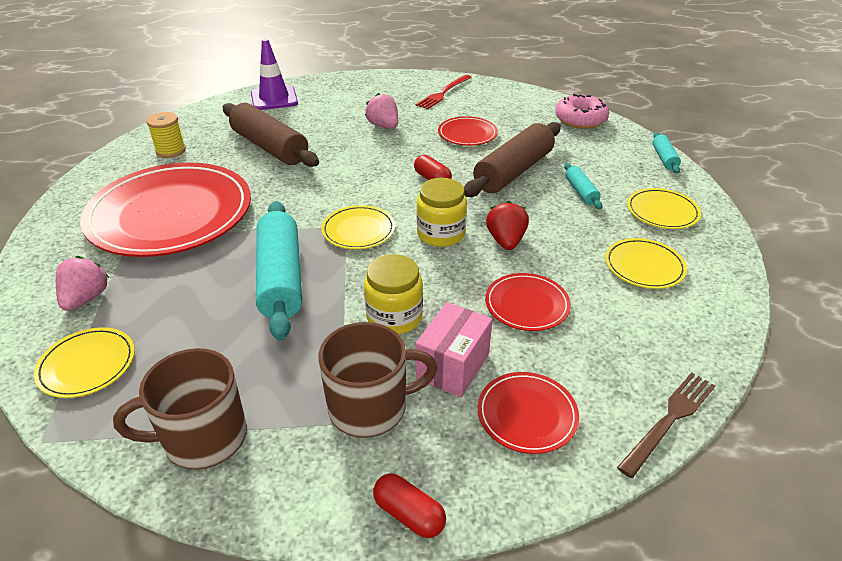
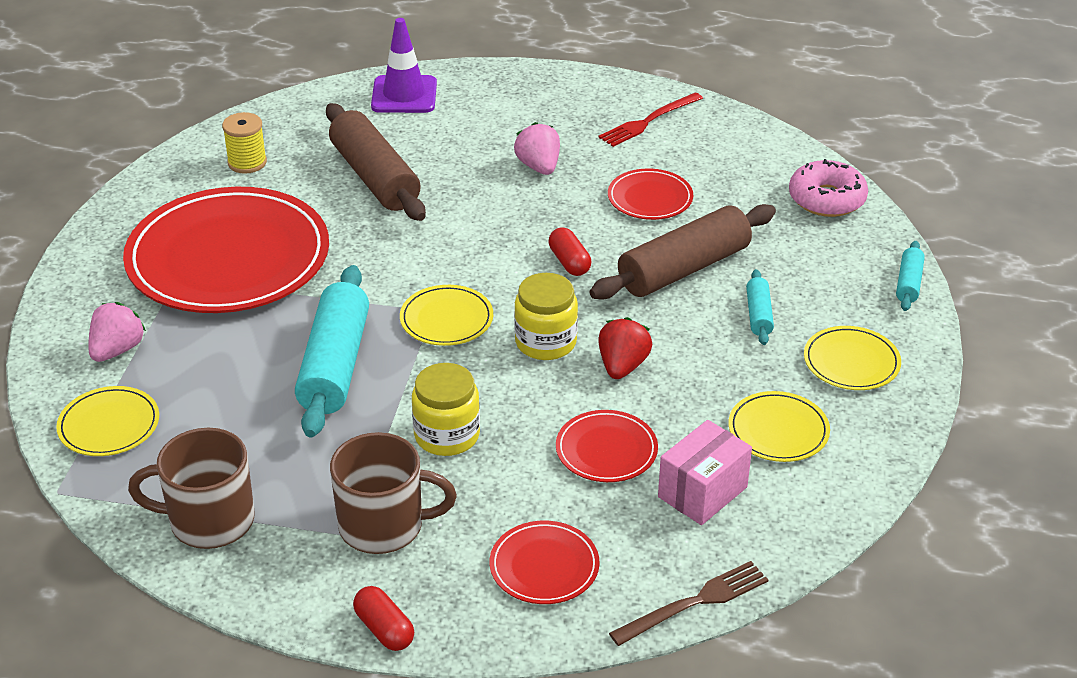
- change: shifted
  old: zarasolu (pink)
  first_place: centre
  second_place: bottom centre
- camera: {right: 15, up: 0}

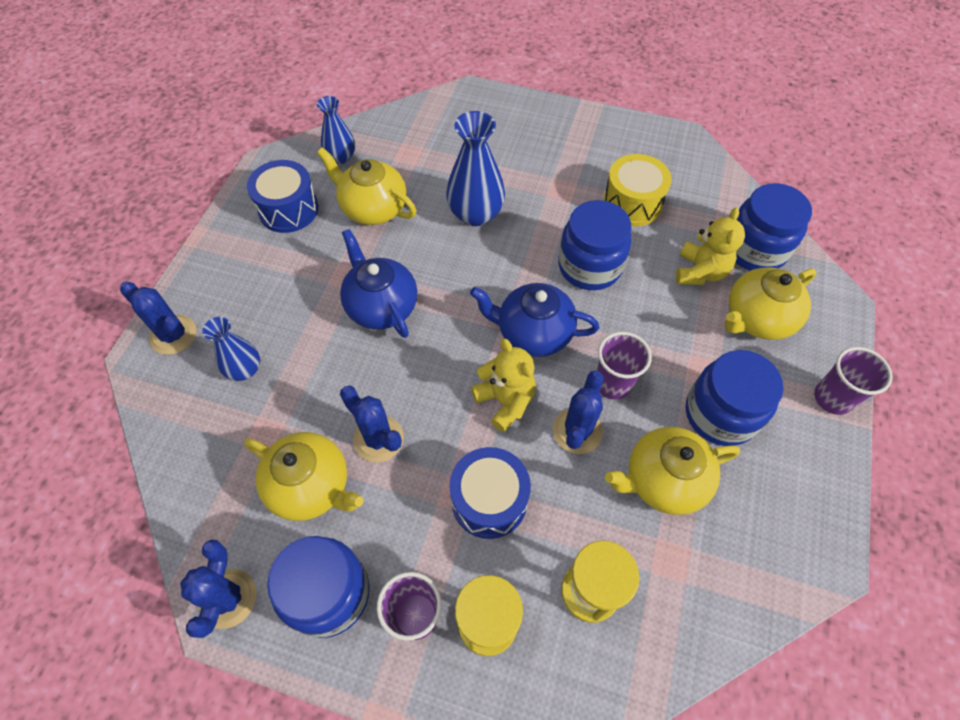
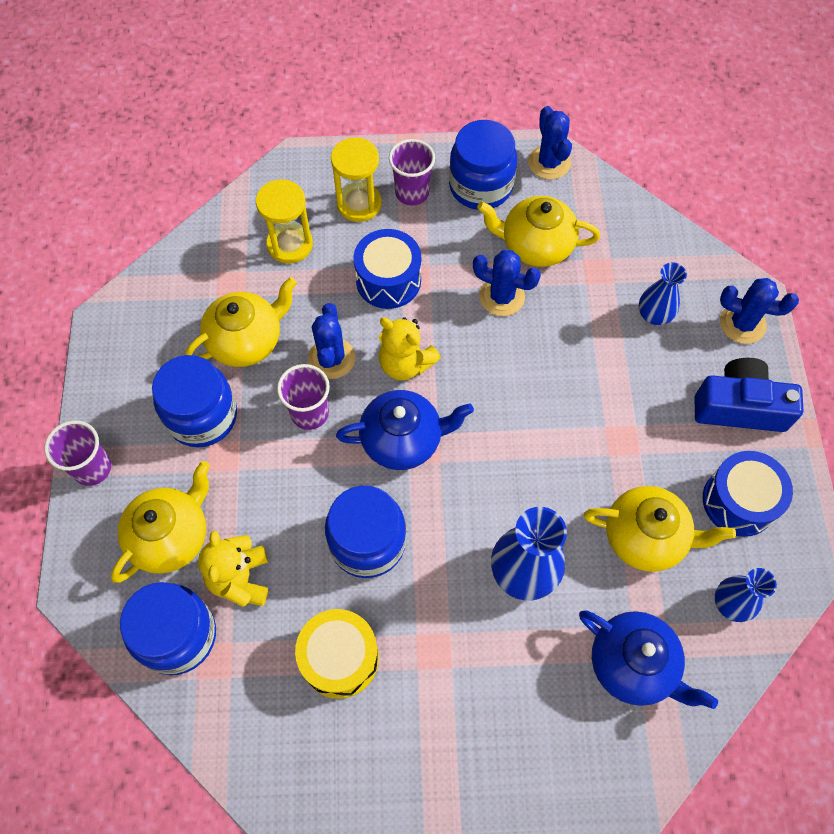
- change: new
  new: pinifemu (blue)
  second_place: middle right
- change: shifted
  old: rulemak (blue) (no. 1 from left in the first image)
  new: rulemak (blue) (no. 2 from left)
  first_place: centre
  second_place: bottom right
- camera: {right: 160, up: 5}

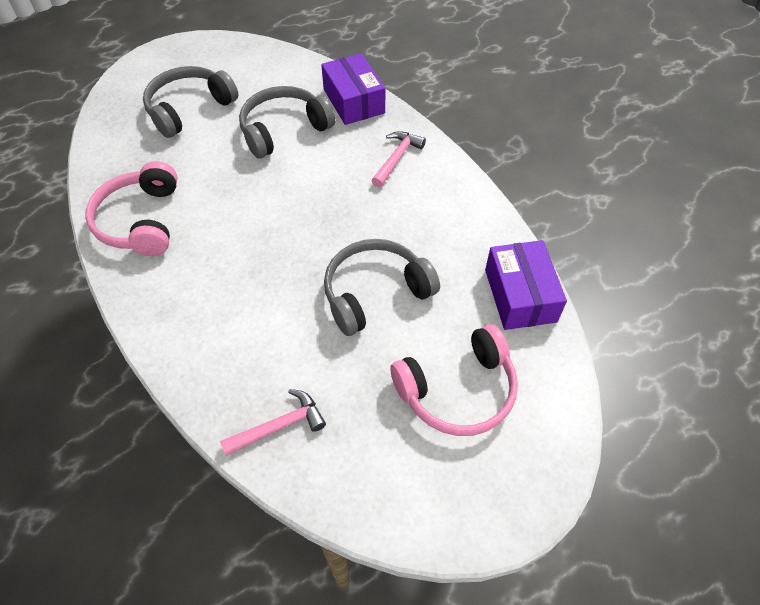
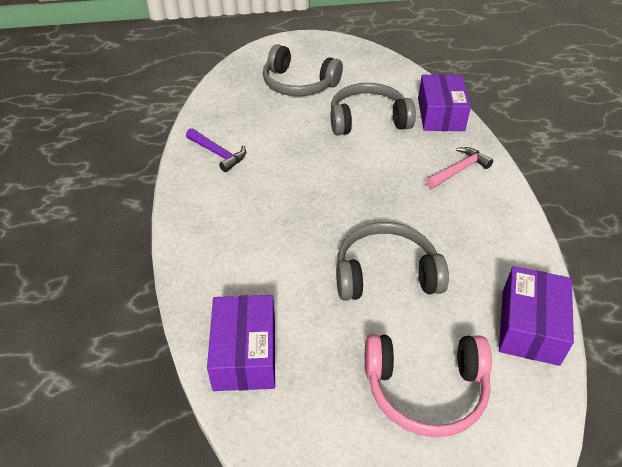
- change: swapped
  old: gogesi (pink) (no. 1 from left)
  new: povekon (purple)
  first_place: middle left
  second_place: top centre
- change: swapped
  old: povekon (pink) (no. 1 from left)
  new: zarasolu (purple) (no. 1 from left)
  first_place: bottom centre
  second_place: bottom centre
- change: rotated
  old: gogesi (grey) (no. 1 from left)
  first_place: top left
  second_place: top centre
  degrees: -135
- camera: {right: 25, up: -10}

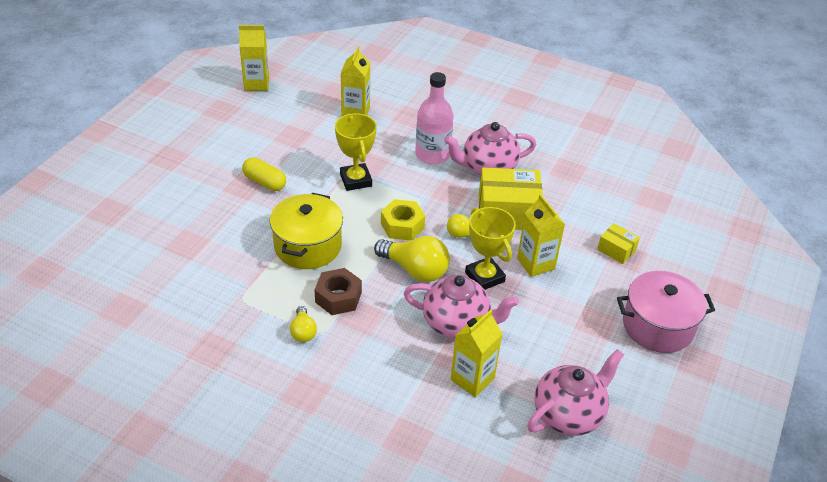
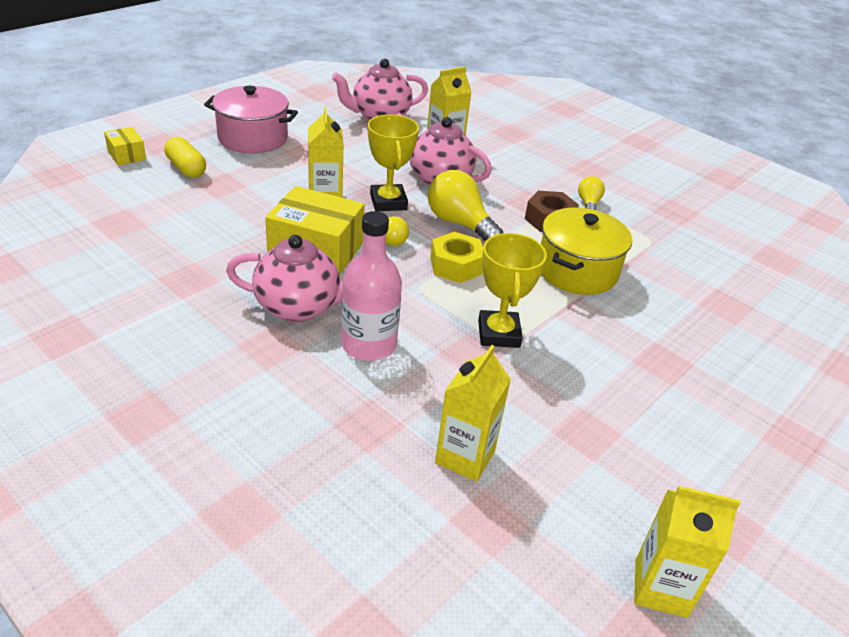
- change: shifted
  old: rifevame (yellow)
  first_place: middle left
  second_place: top left
- change: shifted
  old: zarasolu (yellow) (no. 2 from left in the first image)
  new: zarasolu (yellow) (no. 1 from left)
  first_place: middle right
  second_place: top left
- camera: {right: -165, up: -5}

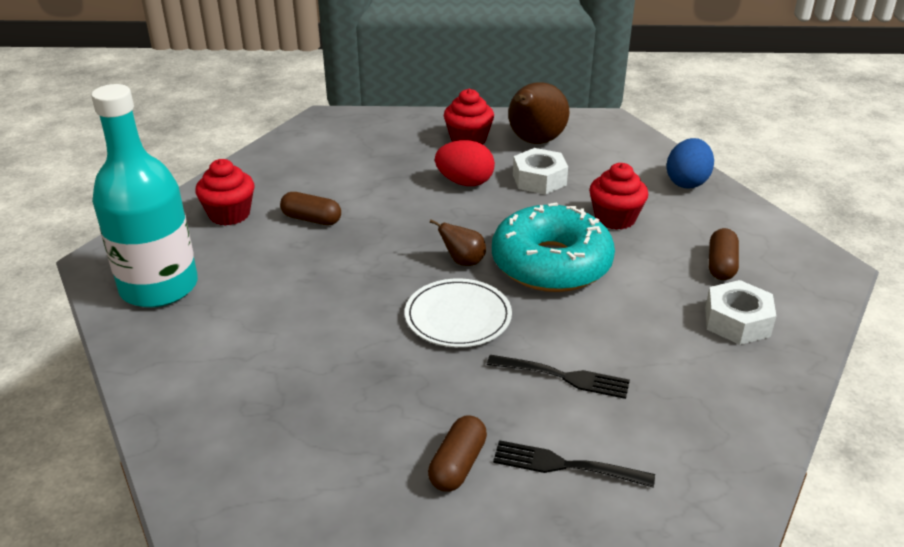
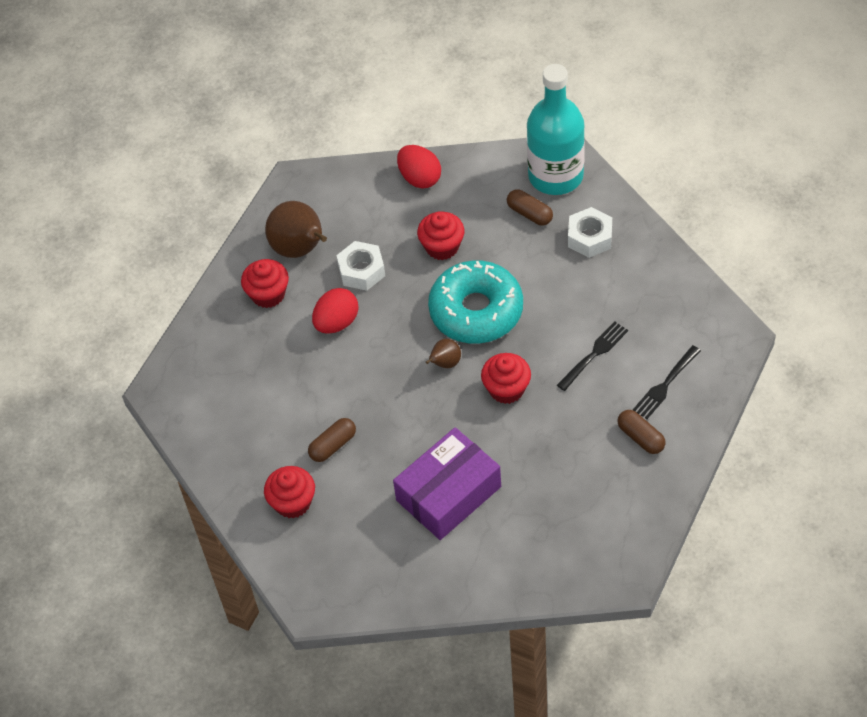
- change: new
  new: zarasolu (purple)
  second_place: bottom centre
- change: shifted
  old: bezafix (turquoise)
  first_place: middle left
  second_place: top centre
- change: swapped
  old: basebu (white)
  new: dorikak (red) (no. 4 from left)
  first_place: centre
  second_place: centre
- change: repainted
  old: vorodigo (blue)
  new: vorodigo (red) (no. 2 from left)
  first_place: top right
  second_place: top centre
- camera: {right: -60, up: 20}

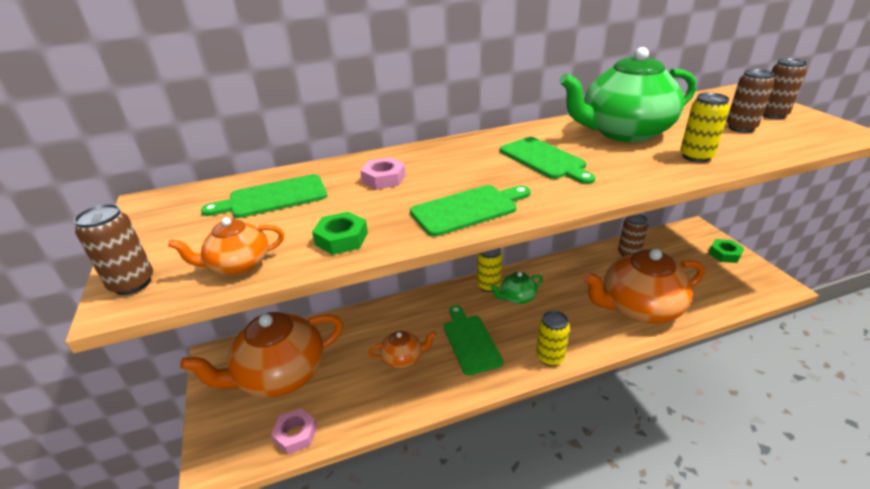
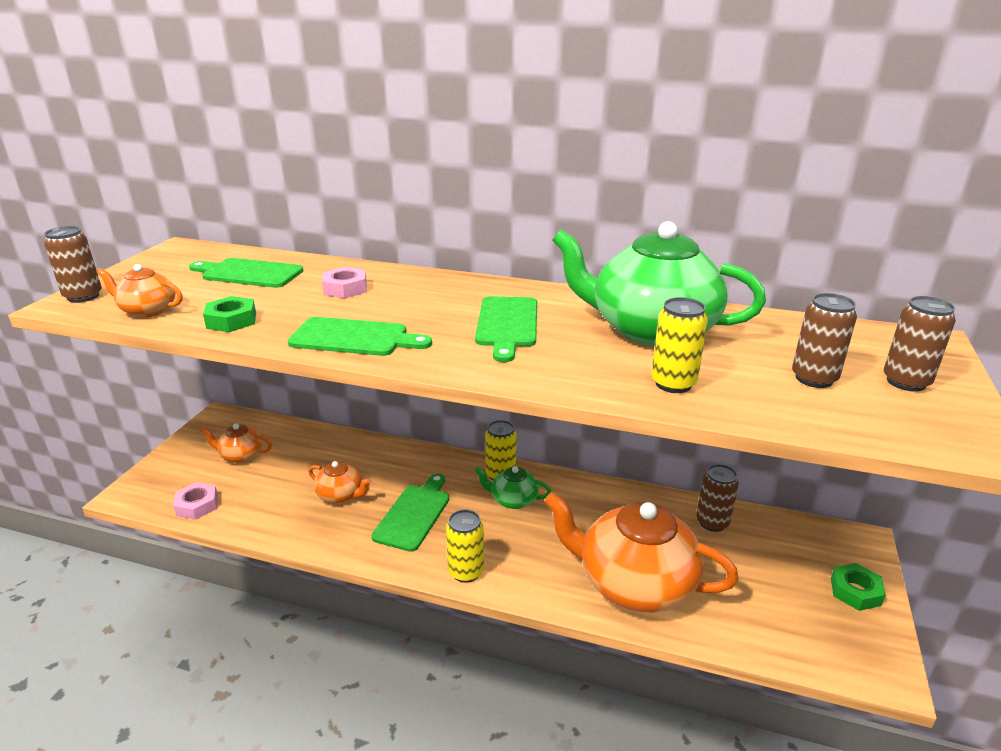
- change: scaled
  old: rulemak (orange) (no. 2 from left)
  first_place: bottom left
  second_place: middle left
  factor: 0.47
- camera: {right: 35, up: -5}

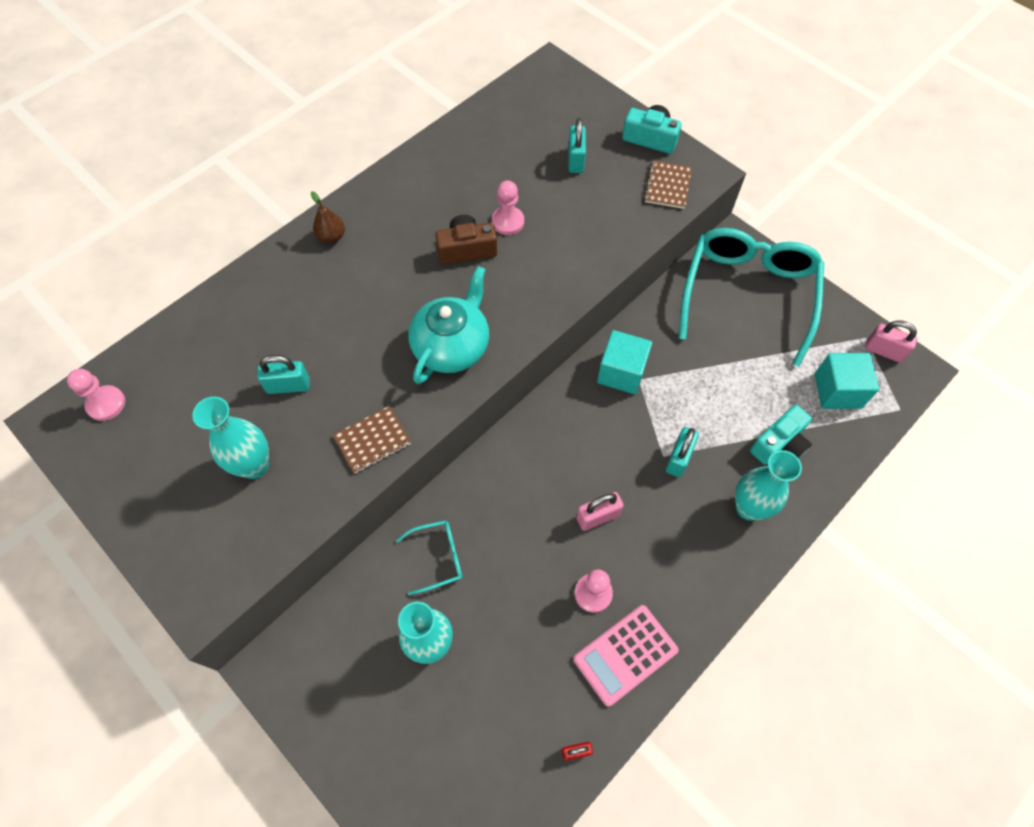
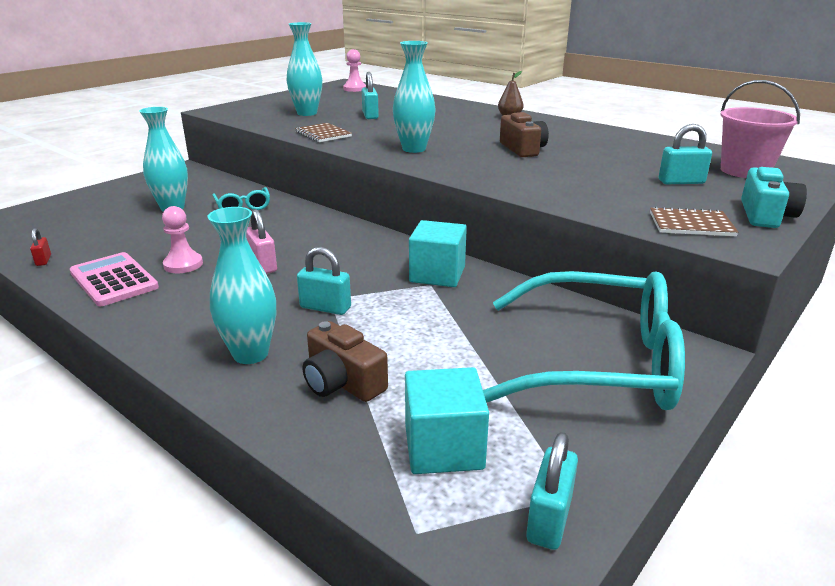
- change: gone
  old: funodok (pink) (no. 2 from left)
  first_place: top centre
- change: new
  new: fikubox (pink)
  second_place: top right
- change: swapped
  old: rulemak (turquoise)
  new: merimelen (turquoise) (no. 4 from left)
  first_place: centre
  second_place: top centre
- change: repainted
  old: pinifemu (turquoise) (no. 2 from left)
  new: pinifemu (brown) (no. 1 from left)
  first_place: middle right
  second_place: centre
- change: repainted
  old: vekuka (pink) (no. 2 from left)
  new: vekuka (turquoise) (no. 3 from left)
  first_place: middle right
  second_place: bottom centre
- camera: {right: 85, up: -35}

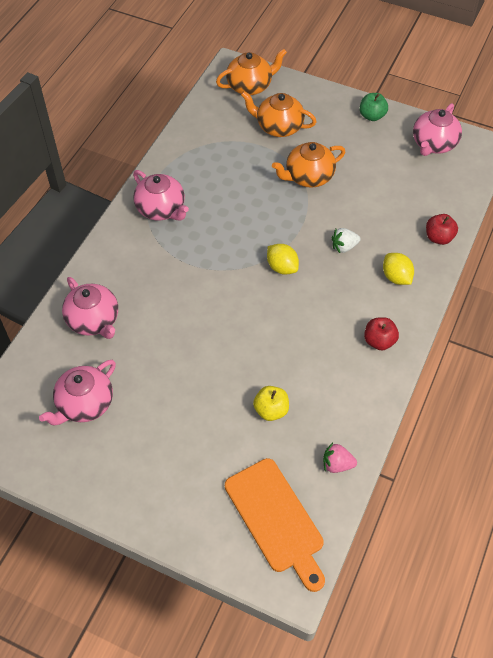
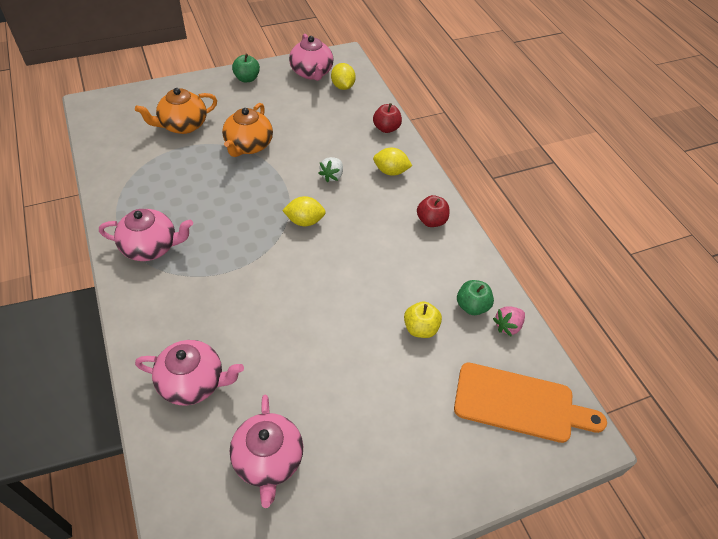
- change: gone
  old: rulemak (orange) (no. 1 from left)
  first_place: top centre
- change: new
  new: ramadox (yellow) (no. 2 from left)
  second_place: top centre
- change: new
  new: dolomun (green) (no. 2 from left)
  second_place: centre
- camera: {right: -50, up: -5}

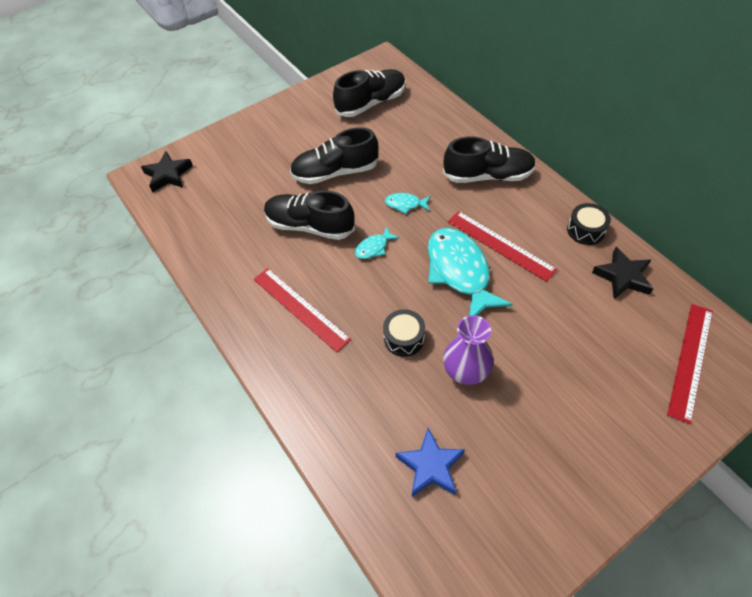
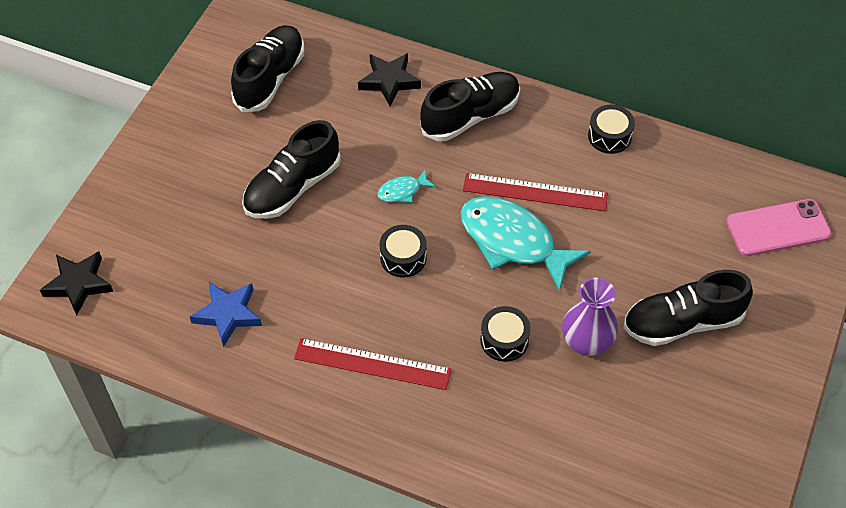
- change: shifted
  old: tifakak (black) (no. 1 from left in the first image)
  new: tifakak (black) (no. 4 from left)
  first_place: centre
  second_place: middle right
- change: shifted
  old: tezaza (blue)
  first_place: bottom centre
  second_place: middle left
- change: shifted
  old: tezaza (black) (no. 2 from left)
  first_place: middle right
  second_place: top centre
- change: swapped
  old: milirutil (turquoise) (no. 1 from left)
  new: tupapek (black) (no. 1 from left)
  first_place: centre
  second_place: centre
- change: swapped
  old: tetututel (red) (no. 3 from left)
  new: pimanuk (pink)
  first_place: middle right
  second_place: middle right
- camera: {right: -35, up: 0}

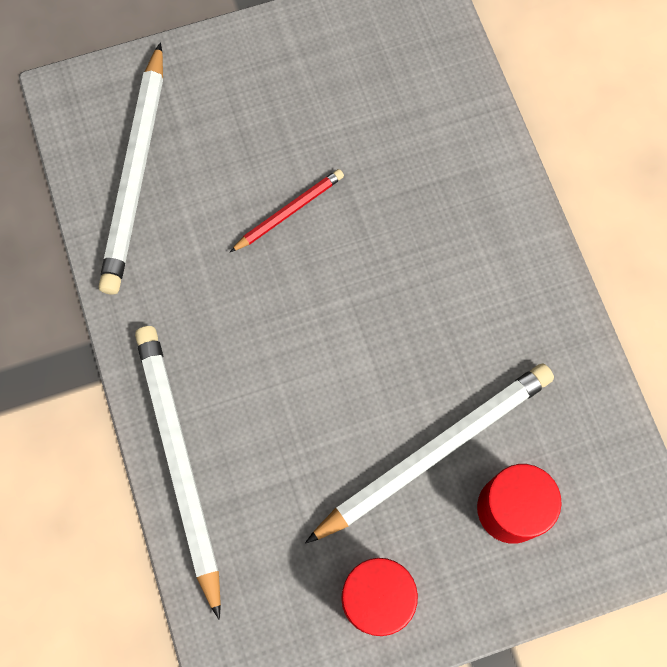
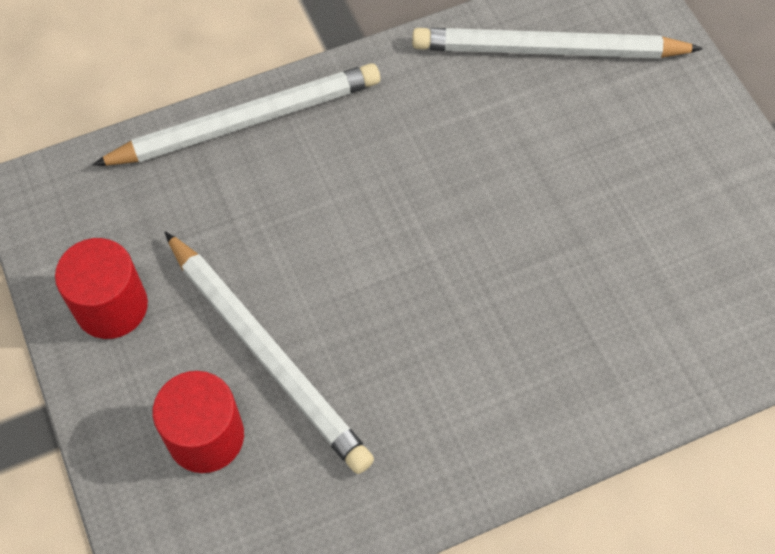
- change: gone
  old: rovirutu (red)
  first_place: top centre
- camera: {right: 85, up: -10}

